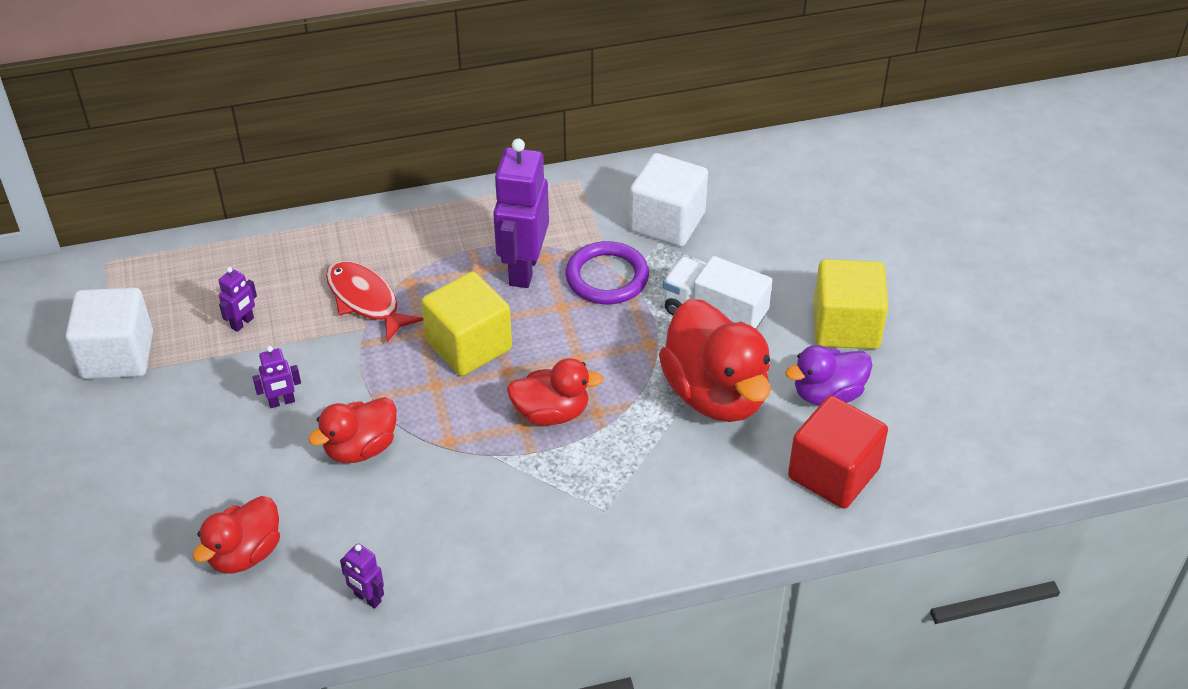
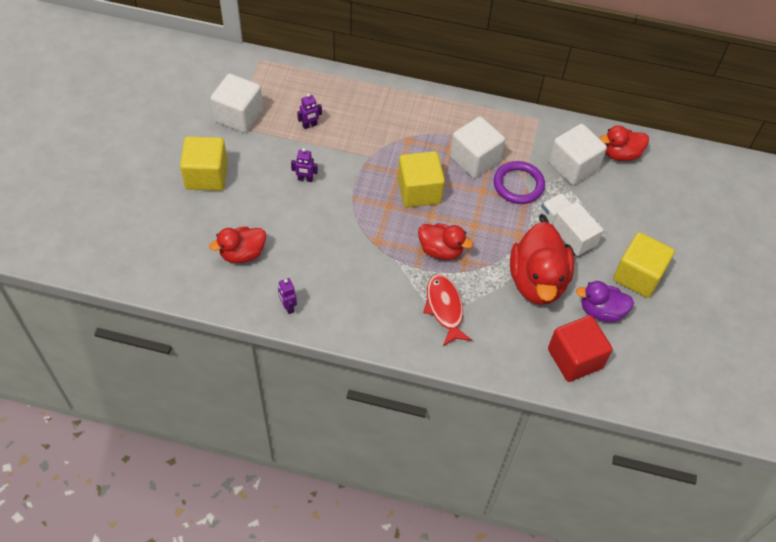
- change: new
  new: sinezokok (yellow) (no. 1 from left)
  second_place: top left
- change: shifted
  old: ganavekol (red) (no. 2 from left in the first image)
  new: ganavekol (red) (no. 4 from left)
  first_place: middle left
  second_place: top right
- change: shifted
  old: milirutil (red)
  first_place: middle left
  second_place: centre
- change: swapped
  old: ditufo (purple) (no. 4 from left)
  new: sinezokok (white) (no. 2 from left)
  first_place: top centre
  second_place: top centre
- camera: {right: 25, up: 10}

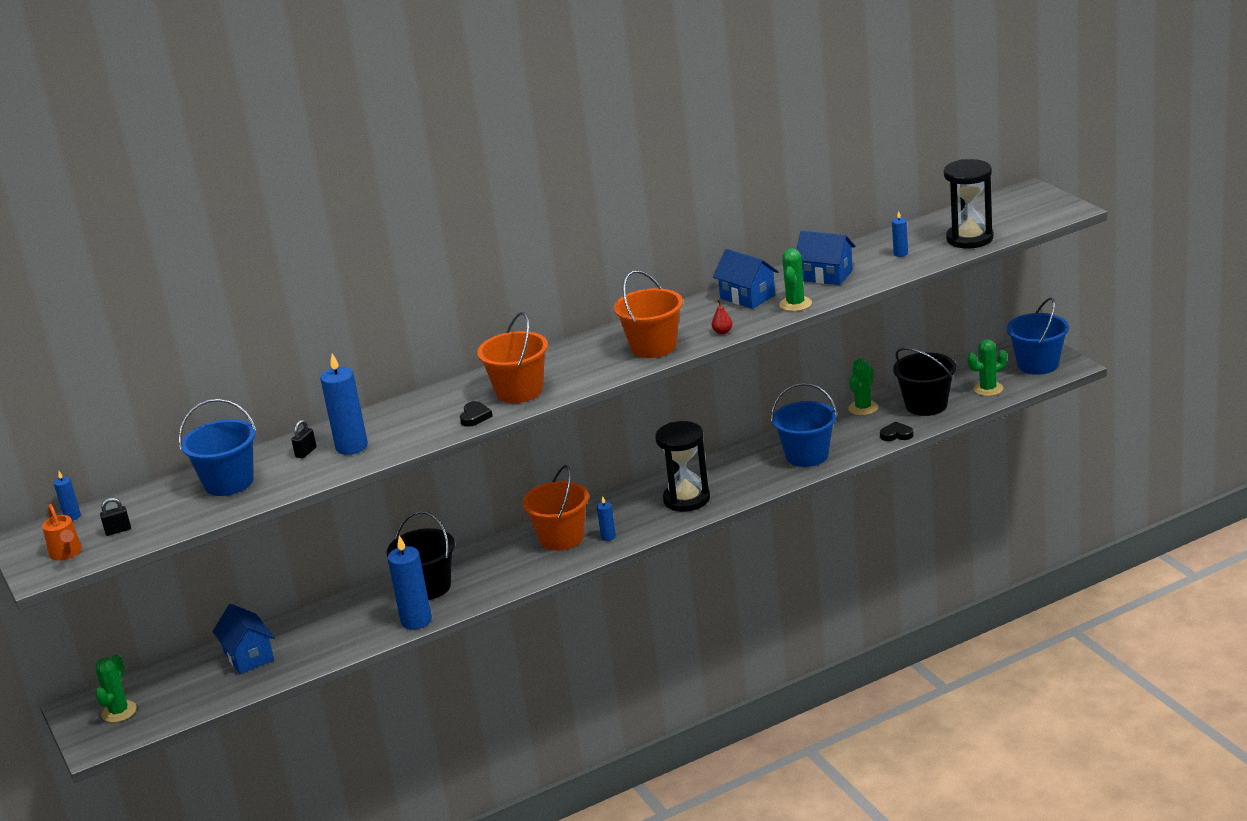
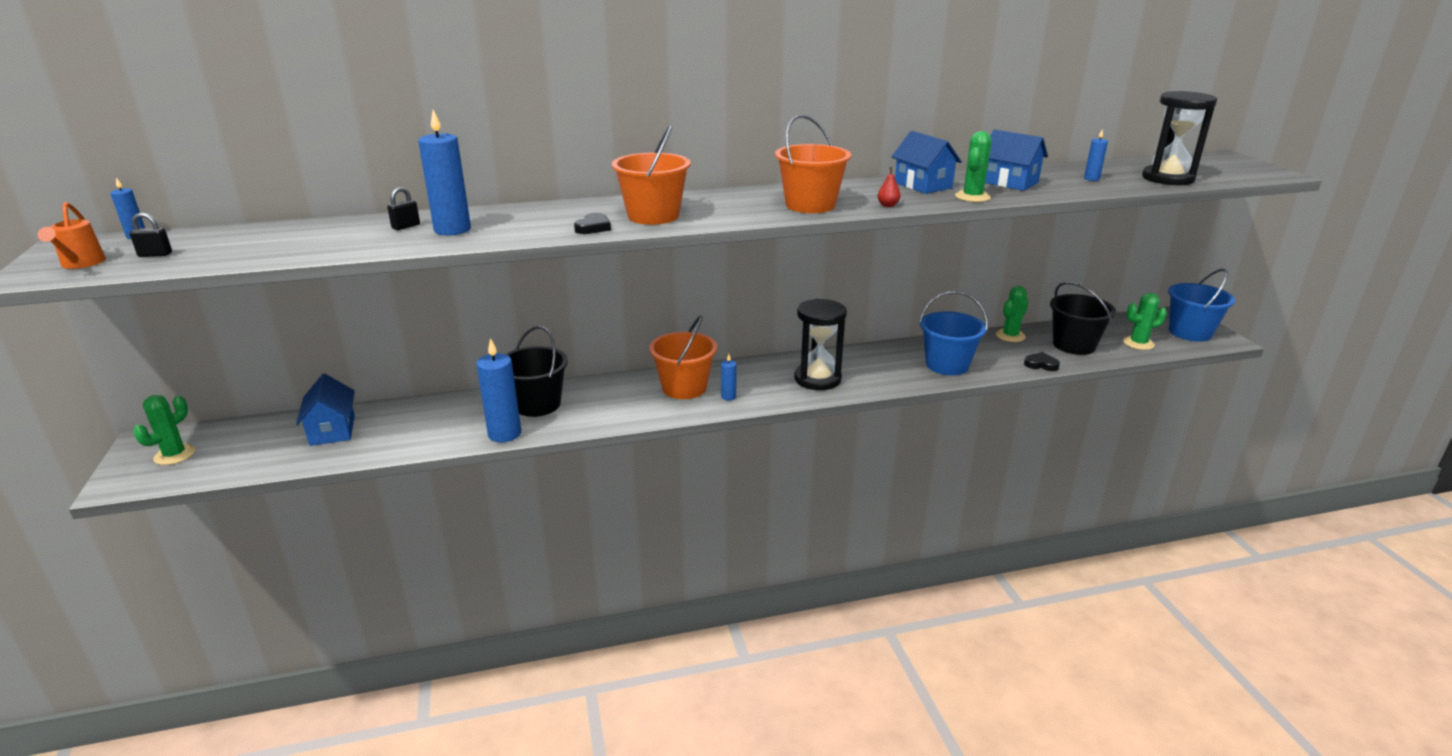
- change: gone
  old: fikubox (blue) (no. 1 from left)
  first_place: middle left
- camera: {right: 10, up: 0}

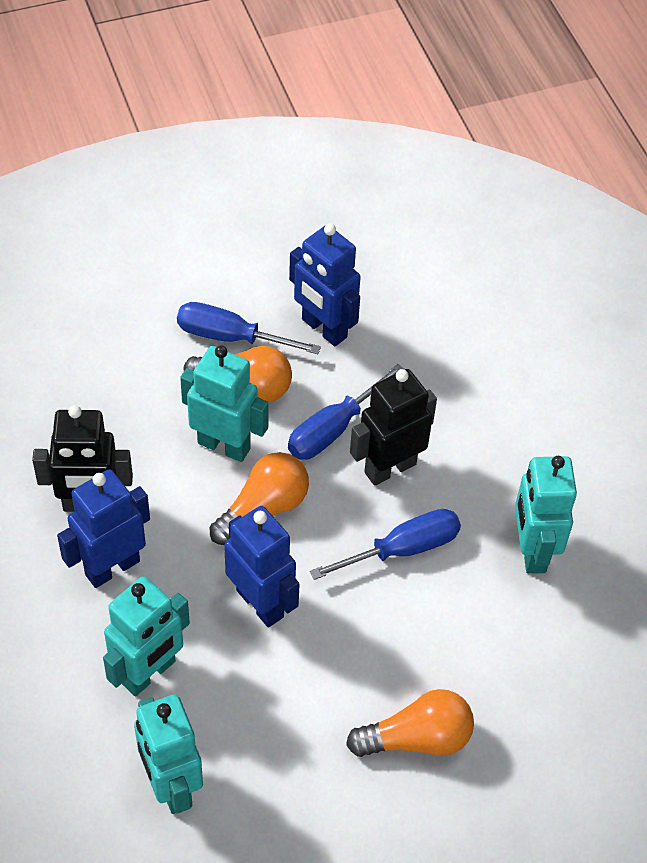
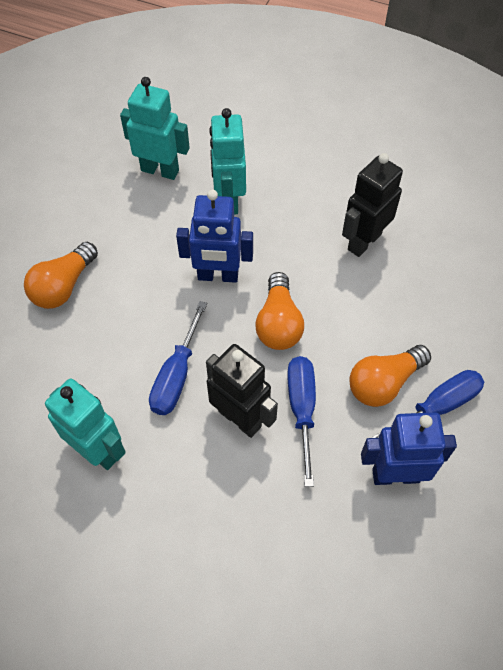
- change: gone
  old: ditufo (blue) (no. 1 from left)
  first_place: middle left
- change: gone
  old: ditufo (turquoise) (no. 3 from left)
  first_place: centre
- change: rotated
  old: ditufo (black) (no. 2 from left in the first image)
  first_place: centre
  second_place: centre
  degrees: -60
- camera: {right: 135, up: 5}

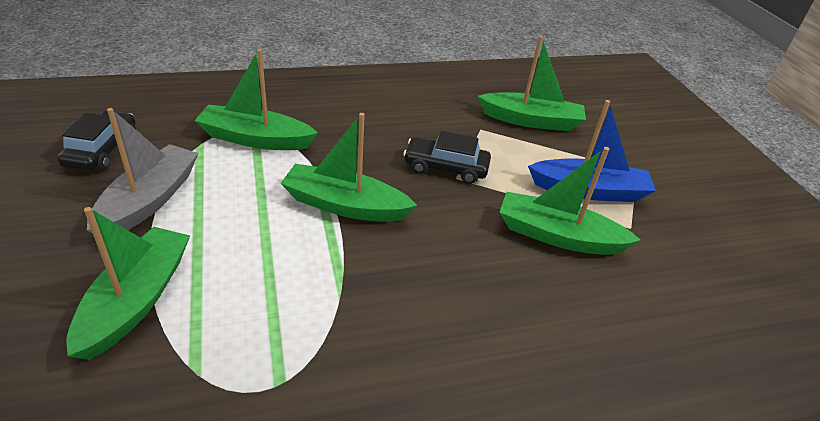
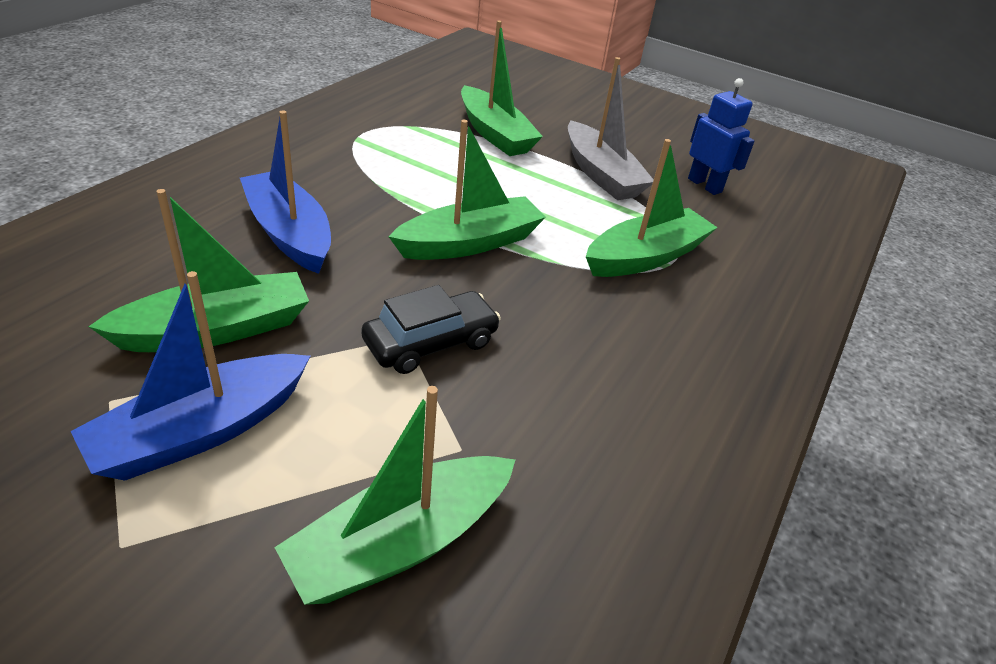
- change: new
  new: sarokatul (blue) (no. 2 from left)
  second_place: top left
- change: swapped
  old: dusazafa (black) (no. 1 from left)
  new: ditufo (blue)
  first_place: top left
  second_place: top right
- camera: {right: 135, up: 0}

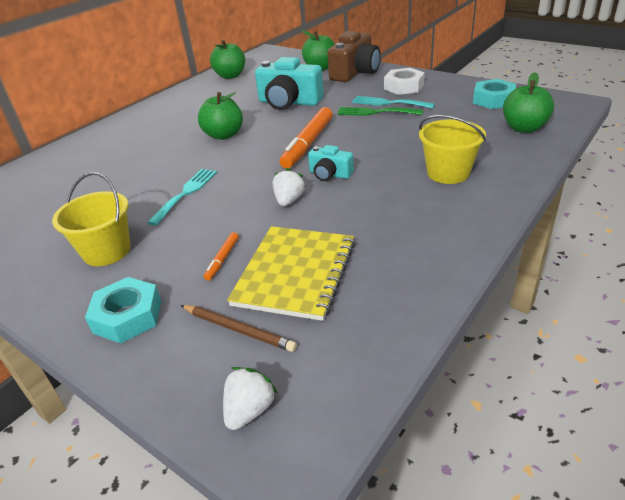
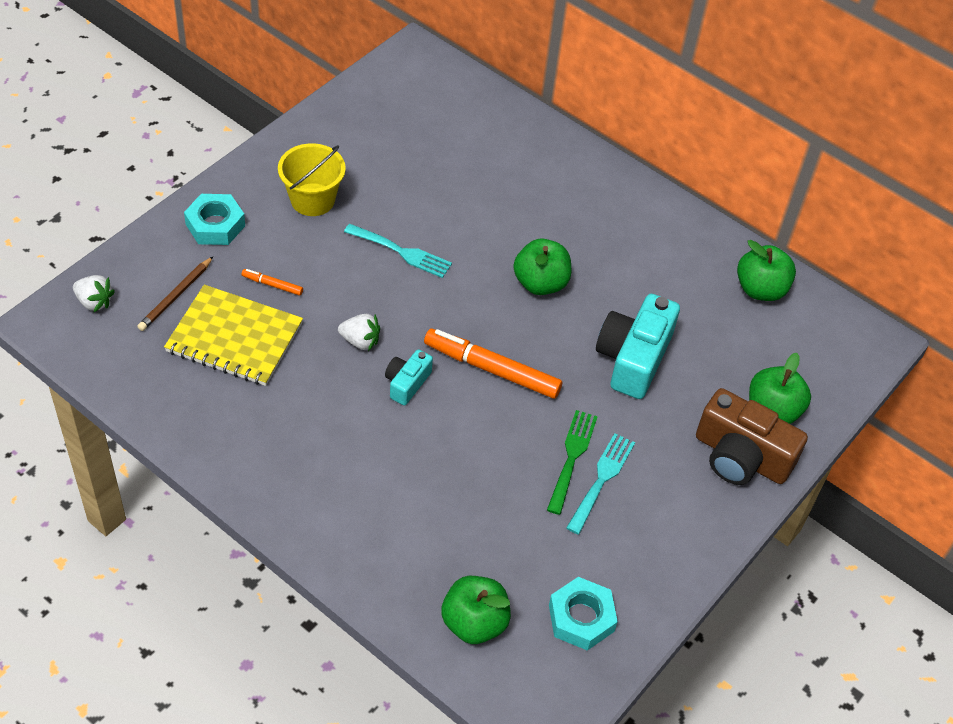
- change: gone
  old: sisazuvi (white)
  first_place: top centre
- change: gone
  old: fikubox (yellow) (no. 2 from left)
  first_place: top right
- camera: {right: 85, up: 15}

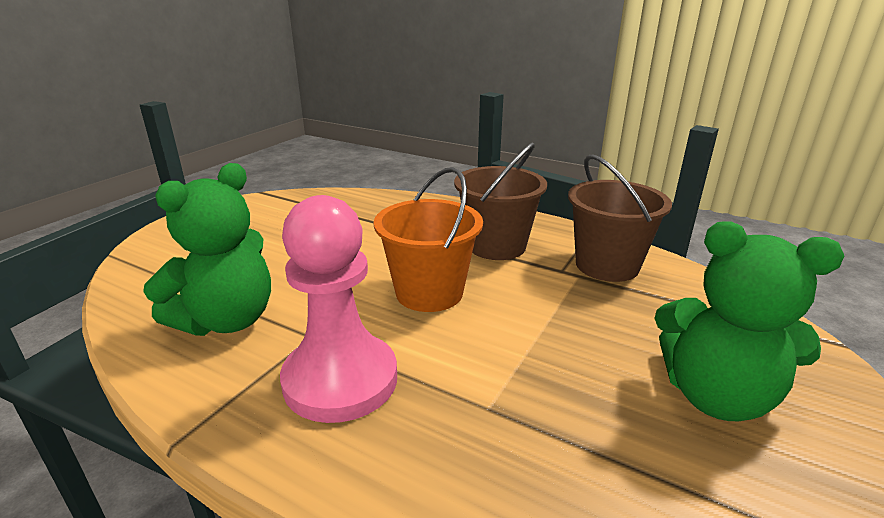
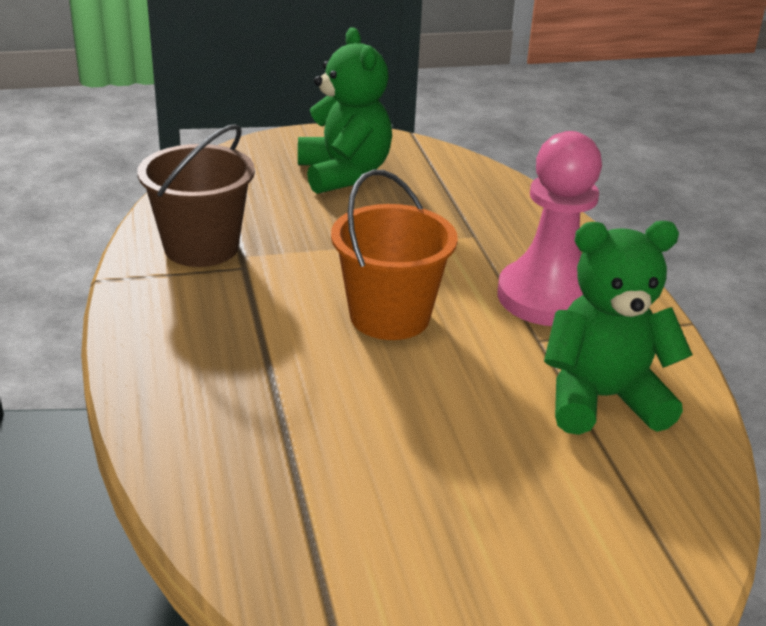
- change: gone
  old: fikubox (brown) (no. 1 from left)
  first_place: centre
- camera: {right: -135, up: 5}

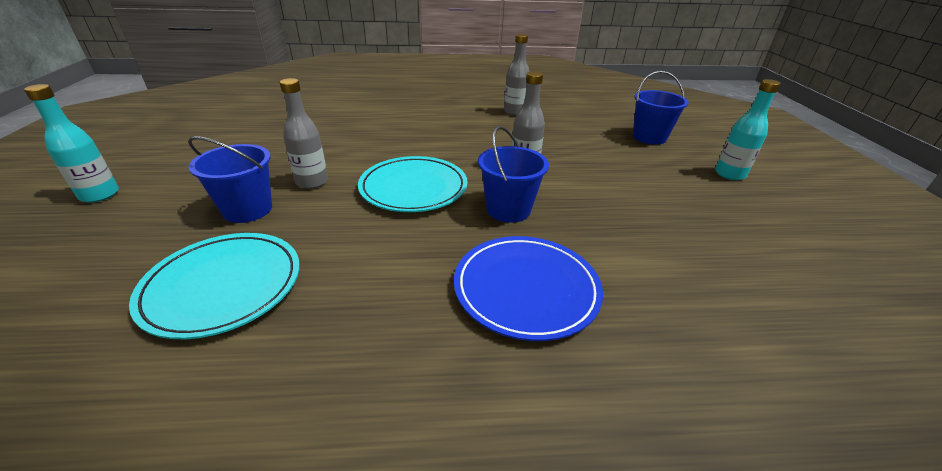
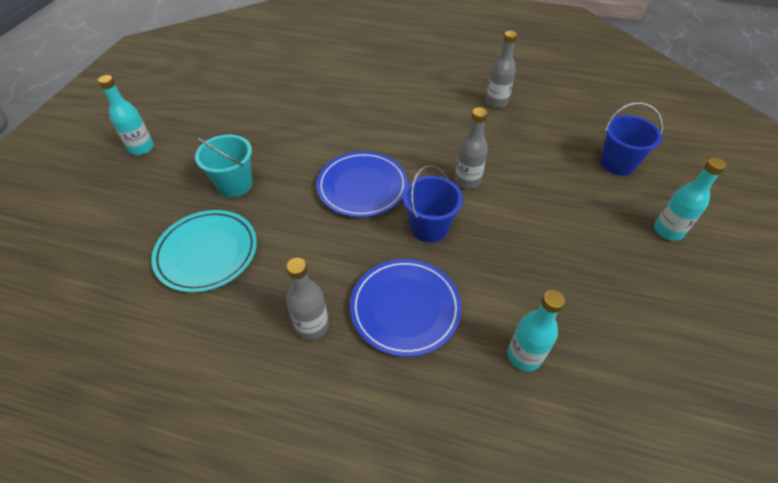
- change: new
  new: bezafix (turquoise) (no. 2 from left)
  second_place: bottom right
- change: shifted
  old: bezafix (grey) (no. 1 from left)
  first_place: top left
  second_place: centre
- change: repainted
  old: fikubox (blue) (no. 1 from left)
  new: fikubox (turquoise)
  first_place: middle left
  second_place: middle left
- change: repainted
  old: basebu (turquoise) (no. 2 from left)
  new: basebu (blue) (no. 1 from left)
  first_place: centre
  second_place: centre
- camera: {right: 20, up: 15}

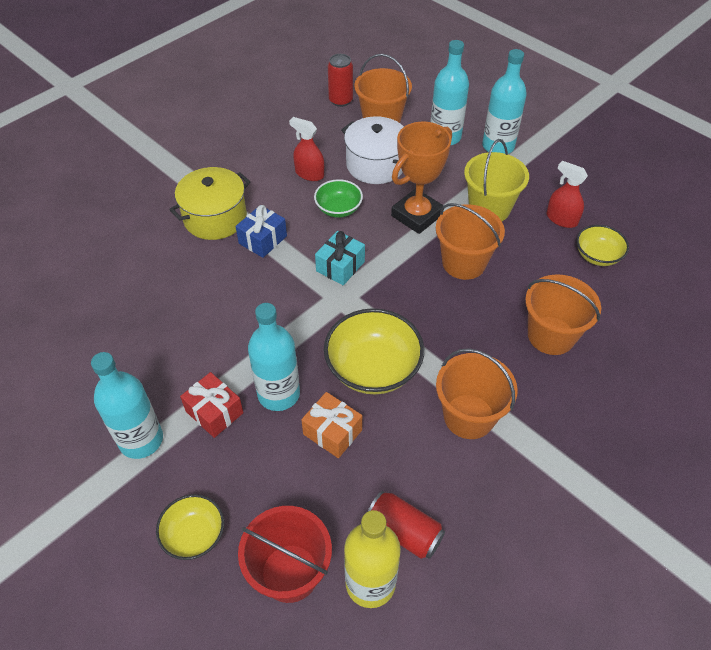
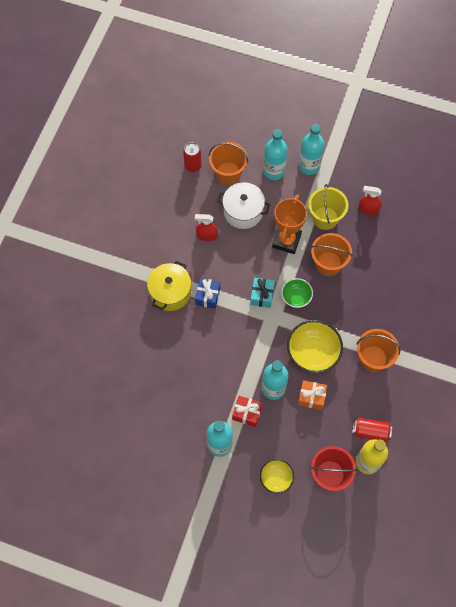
- change: gone
  old: fikubox (orange) (no. 4 from left)
  first_place: middle right
- change: gone
  old: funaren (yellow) (no. 3 from left)
  first_place: middle right
- change: shifted
  old: funaren (green)
  first_place: top centre
  second_place: centre
- camera: {right: -25, up: 15}

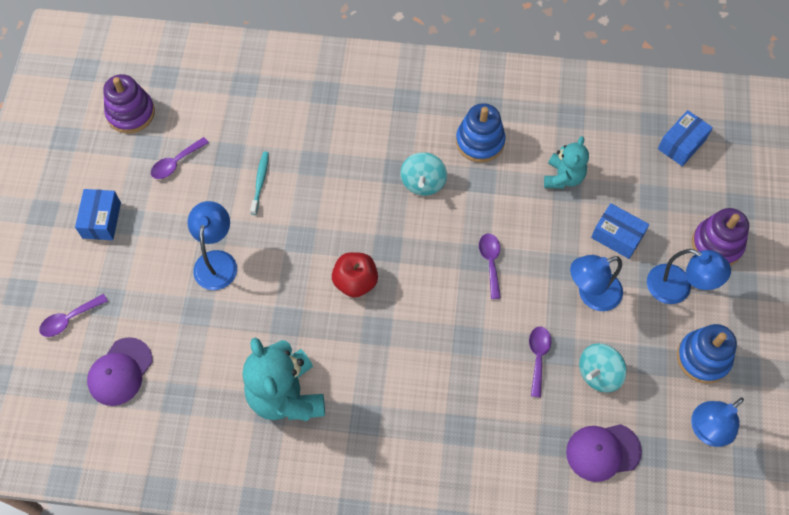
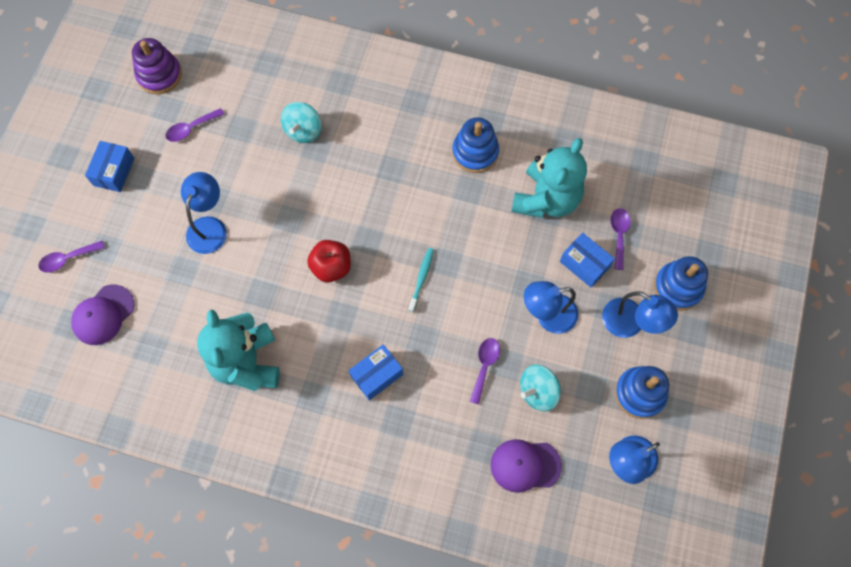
- change: shifted
  old: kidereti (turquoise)
  first_place: middle left
  second_place: centre
- change: shifted
  old: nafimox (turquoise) (no. 1 from left)
  first_place: centre
  second_place: top centre
- change: shifted
  old: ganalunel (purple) (no. 3 from left in the first image)
  new: ganalunel (purple) (no. 4 from left)
  first_place: centre
  second_place: middle right
- change: shifted
  old: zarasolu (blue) (no. 3 from left in the first image)
  new: zarasolu (blue) (no. 2 from left)
  first_place: top right
  second_place: centre
- change: repainted
  old: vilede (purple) (no. 2 from left)
  new: vilede (blue) (no. 3 from left)
  first_place: middle right
  second_place: middle right
- change: scaled
  old: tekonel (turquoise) (no. 2 from left)
  first_place: top right
  second_place: top centre
  factor: 1.69
- camera: {right: 10, up: 5}

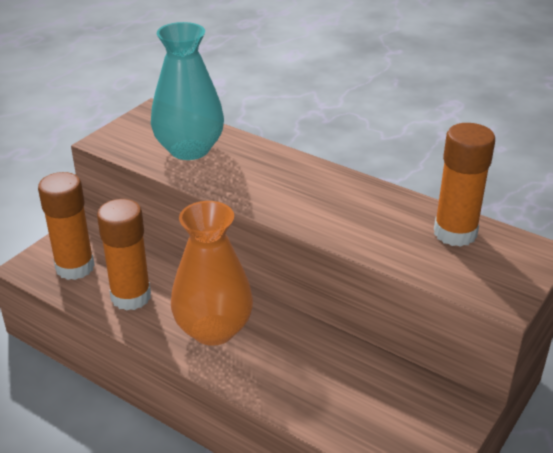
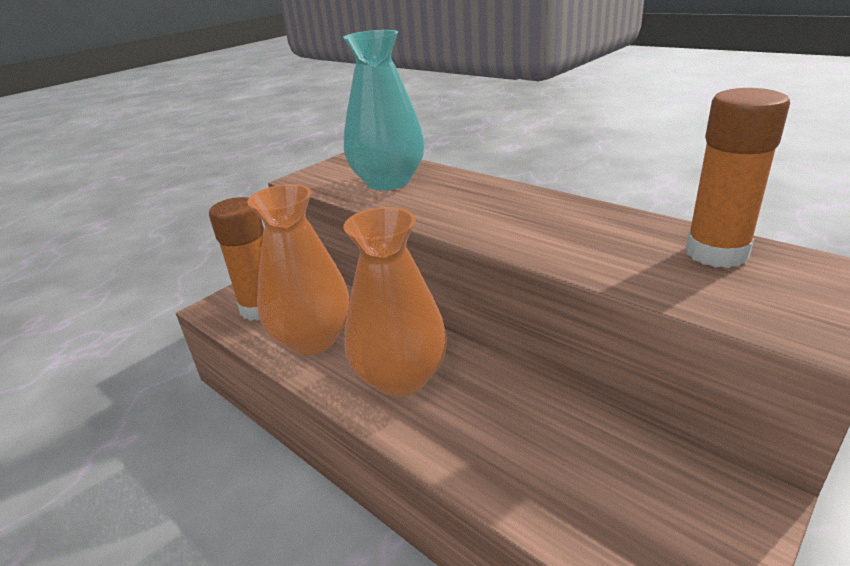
- change: swapped
  old: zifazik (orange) (no. 2 from left)
  new: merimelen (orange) (no. 1 from left)
  first_place: middle left
  second_place: centre
- camera: {right: 10, up: -5}

